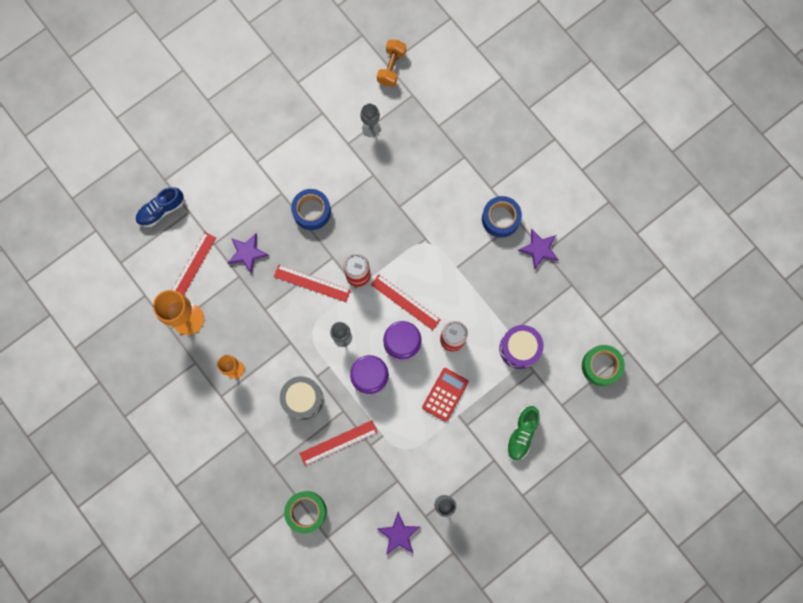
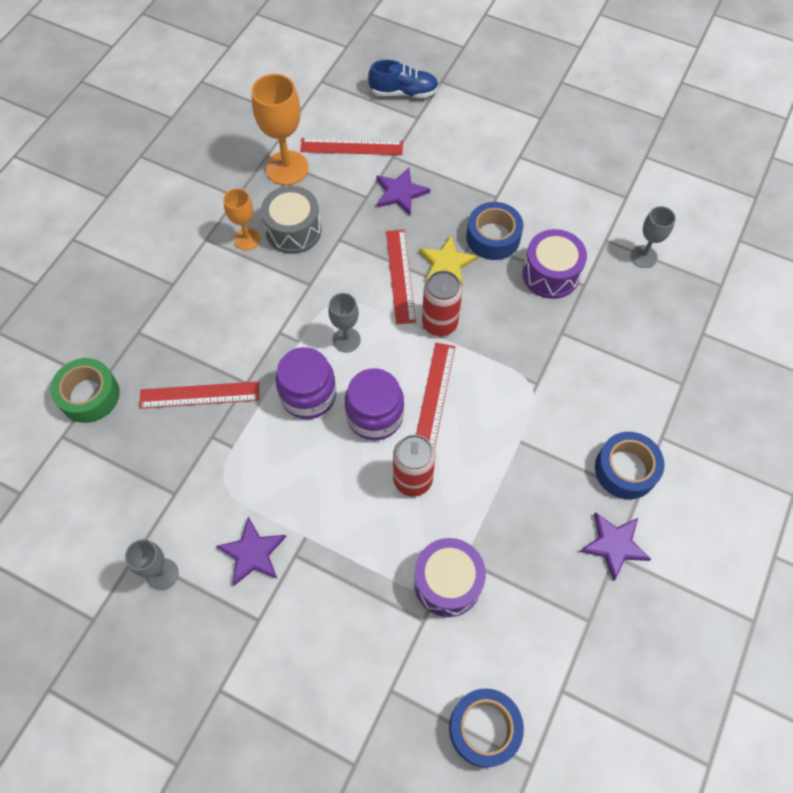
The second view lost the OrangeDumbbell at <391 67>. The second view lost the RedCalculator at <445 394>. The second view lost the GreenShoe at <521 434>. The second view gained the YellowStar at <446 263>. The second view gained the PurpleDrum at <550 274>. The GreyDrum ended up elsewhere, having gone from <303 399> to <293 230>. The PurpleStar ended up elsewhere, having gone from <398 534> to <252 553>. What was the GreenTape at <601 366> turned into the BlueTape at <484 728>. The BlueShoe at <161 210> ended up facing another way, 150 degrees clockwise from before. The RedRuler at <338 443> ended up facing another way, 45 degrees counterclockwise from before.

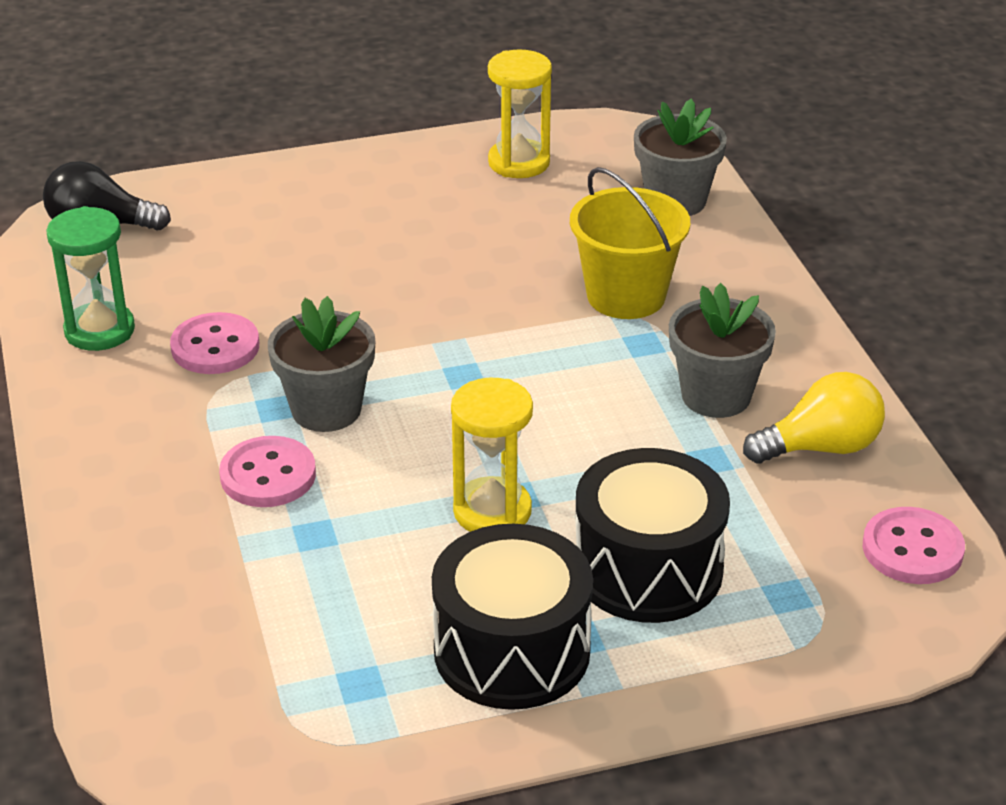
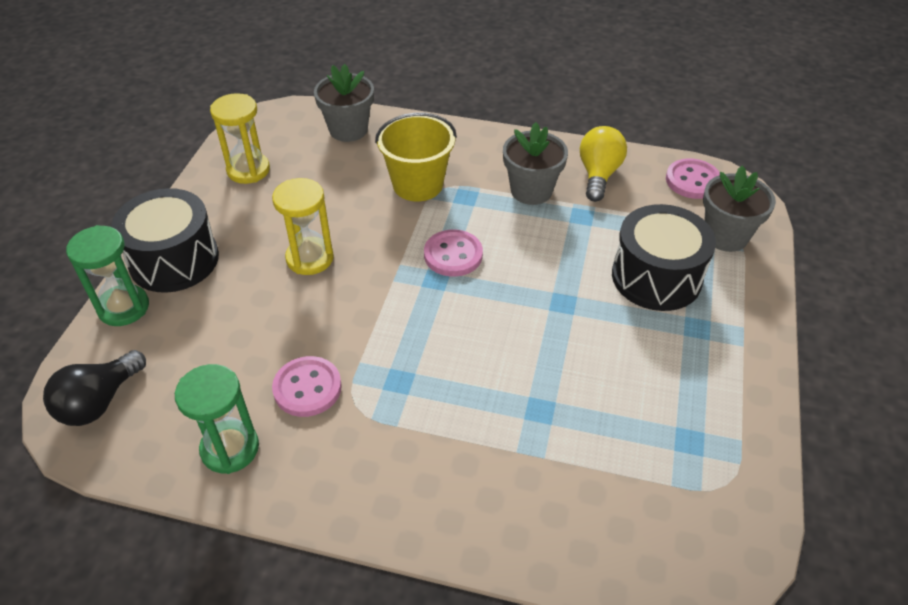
The second view gained the GreenHourglass at <123 307>. The PinkButton ended up elsewhere, having gone from <268 475> to <453 255>. The GreyFlowerPot ended up elsewhere, having gone from <326 409> to <725 236>. The BlackDrum ended up elsewhere, having gone from <512 651> to <174 260>. The YellowHourglass ended up elsewhere, having gone from <492 511> to <310 258>.

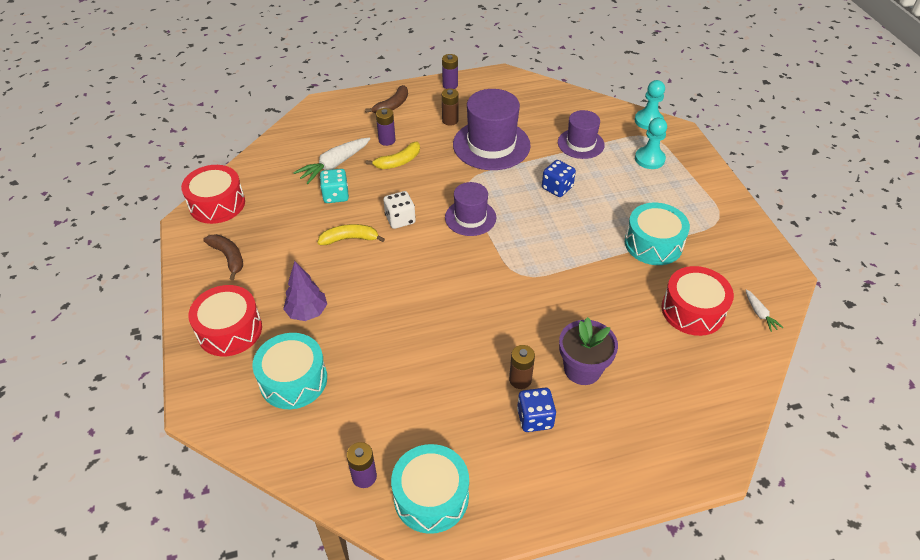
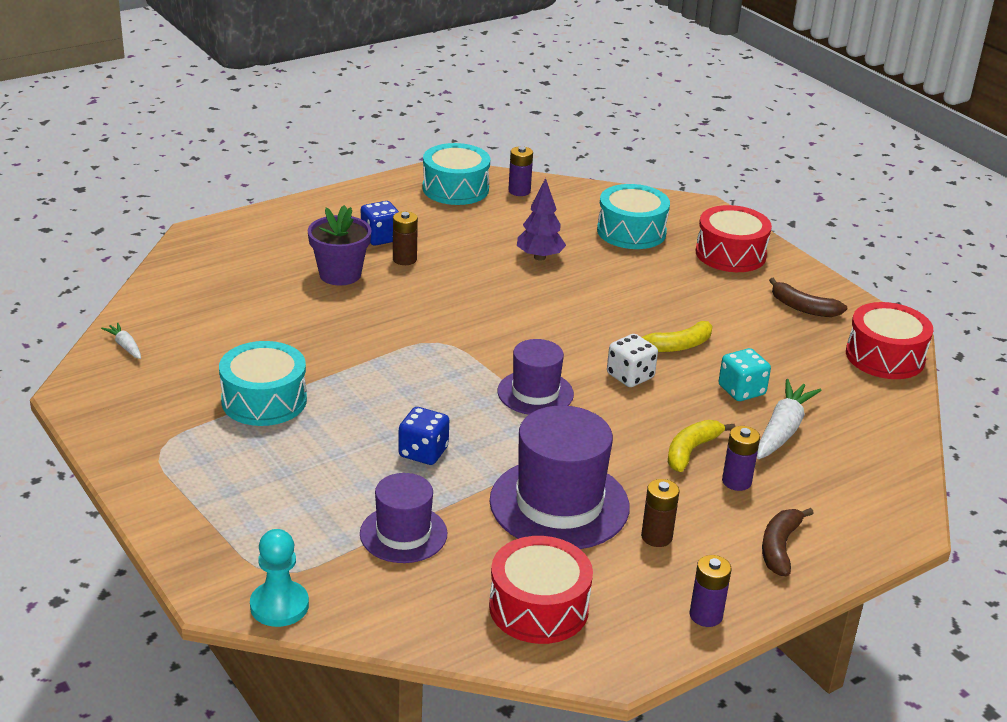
The second view lost the TurquoisePawn at <649 159>. The PurpleTree ended up elsewhere, having gone from <307 312> to <540 257>. The RedDrum ended up elsewhere, having gone from <692 310> to <539 607>.

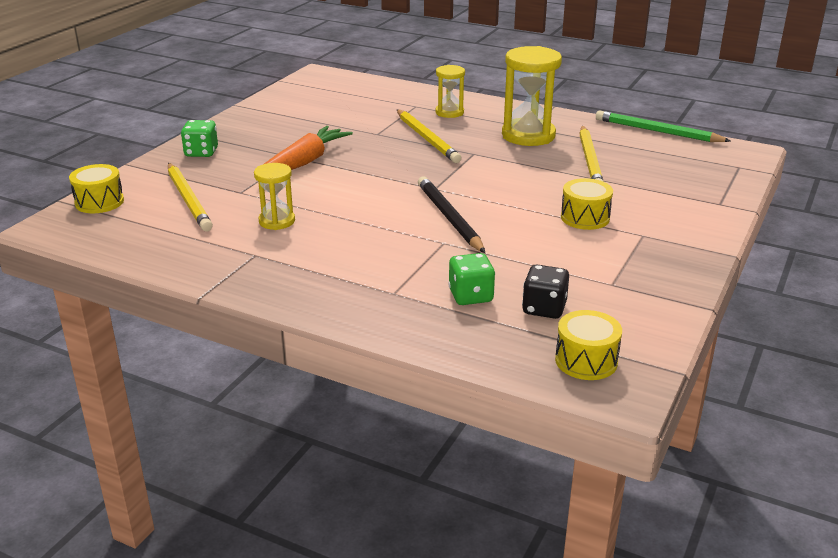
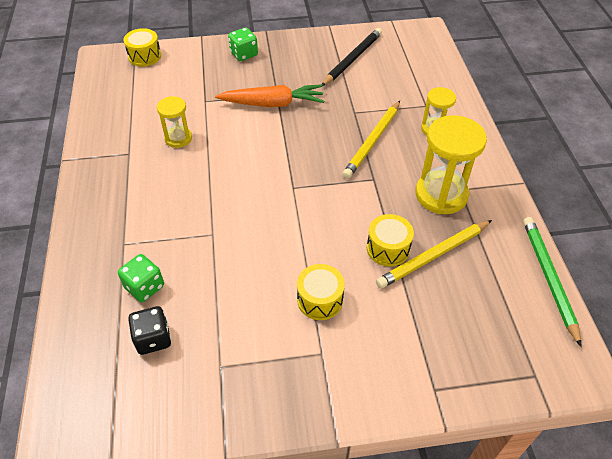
The second view lost the YellowPencil at <188 199>. The BlackPencil ended up elsewhere, having gone from <449 217> to <352 59>. The YellowDrum ended up elsewhere, having gone from <586 361> to <388 248>.

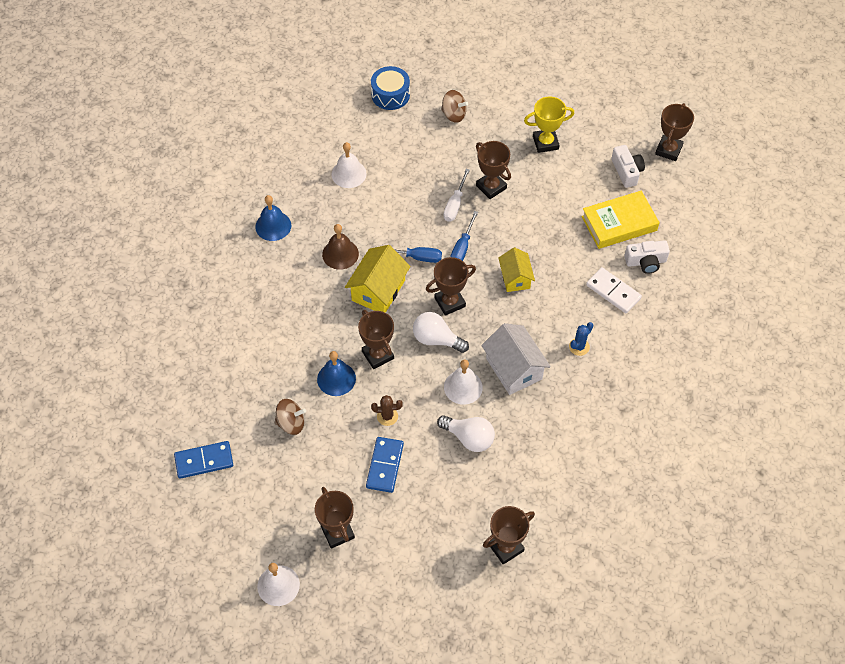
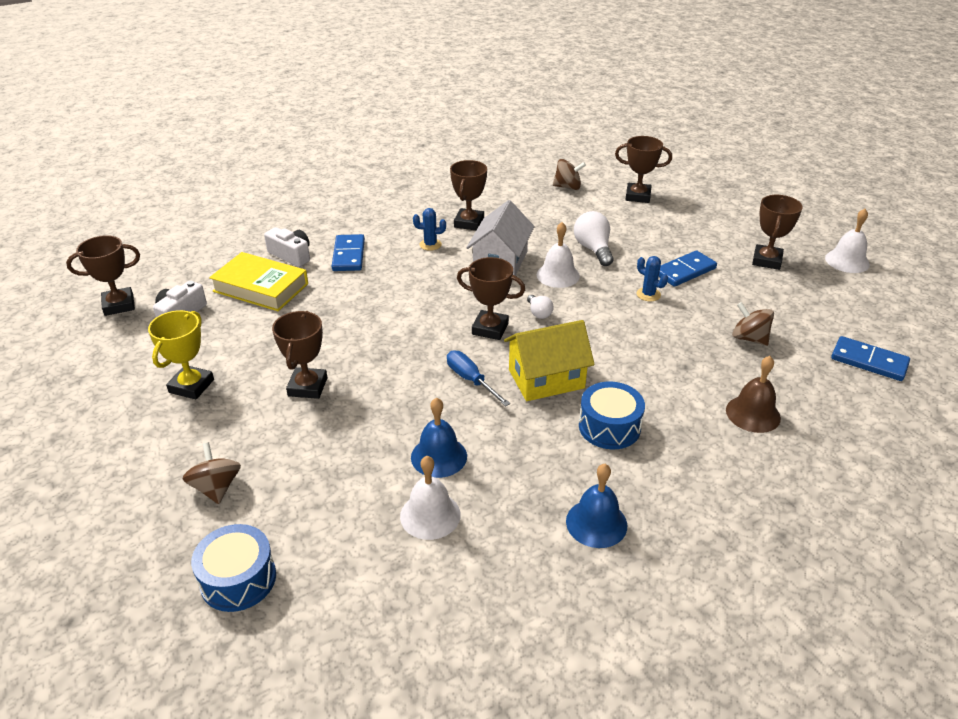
The second view lost the WhiteScrewdriver at <455 204>. The second view lost the BlueScrewdriver at <462 247>. The second view lost the YellowHouse at <515 278>. The second view gained the BrownSpinningTop at <567 187>. The second view gained the BlueDrum at <609 427>. The BlueBell ended up elsewhere, having gone from <336 379> to <439 456>. The BrownBell ended up elsewhere, having gone from <340 254> to <753 414>. The BrownTrophy ended up elsewhere, having gone from <378 355> to <469 223>. What was the BrownCactus at <387 416> turned into the BlueCactus at <648 294>. What was the WhiteDomino at <613 292> turned into the BlueDomino at <349 255>. The YellowTrophy at <545 143> ended up facing another way, 75 degrees clockwise from before. The size of the WhiteLightBulb at <436 339> changed by a factor of 0.57.

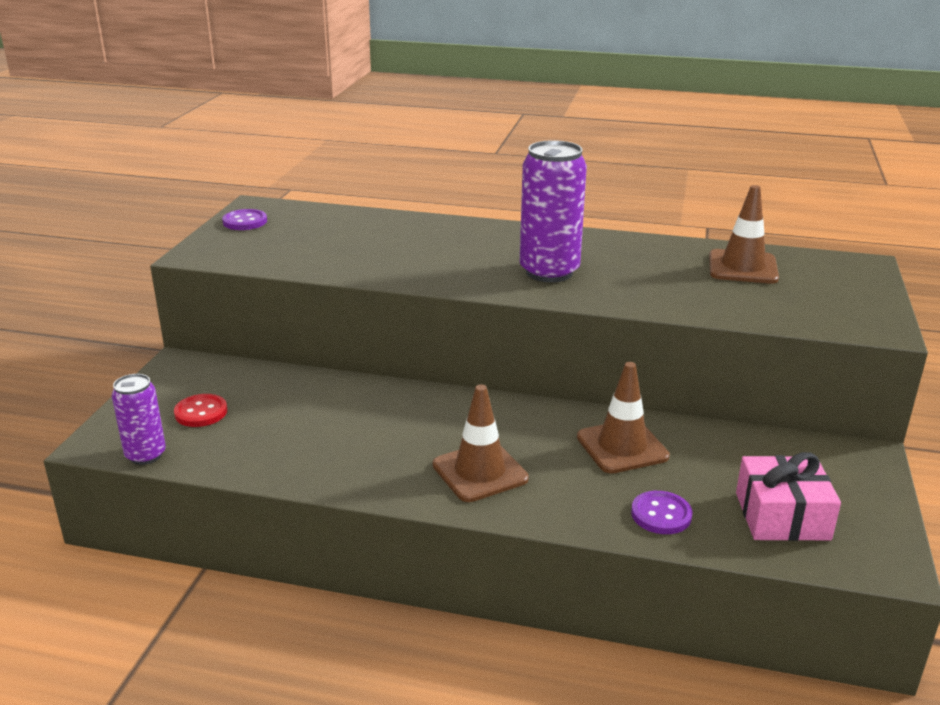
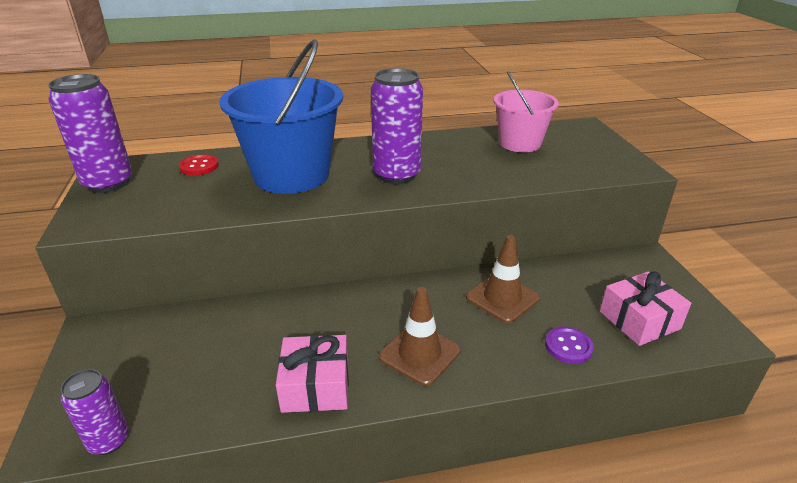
The second view gained the BlueBucket at <291 175>. The second view gained the PinkGift at <316 386>. The RedButton ended up elsewhere, having gone from <201 412> to <199 166>. Where the PurpleButton stood at <245 221>, the PurpleCan came to stand at <108 183>. Where the BrownTrafficCone stood at <742 267>, the PinkBucket came to stand at <520 143>.

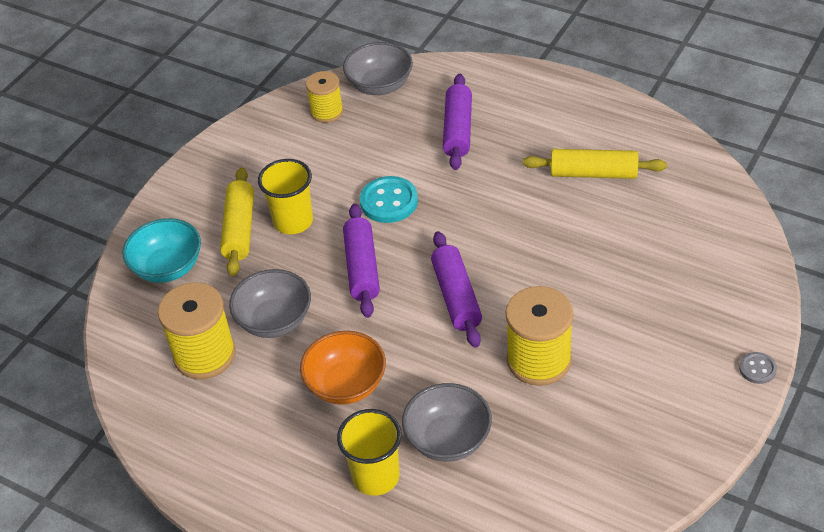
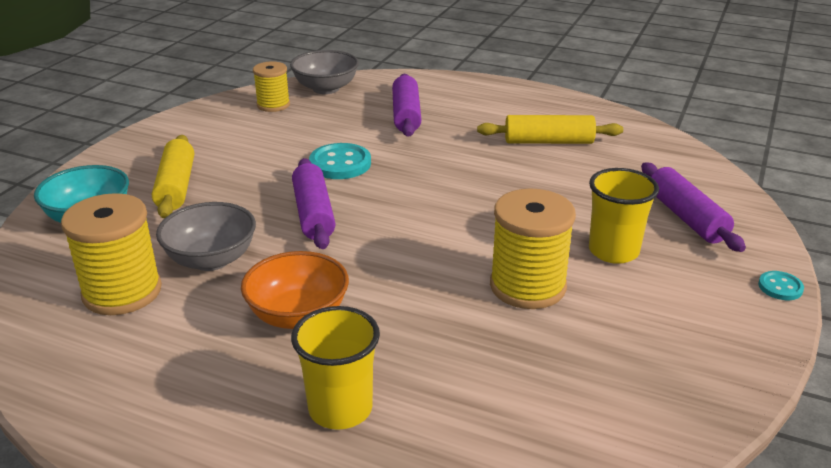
The second view lost the GreyBowl at <448 439>. The YellowCup ended up elsewhere, having gone from <293 221> to <613 251>. The PurpleRollingPin ended up elsewhere, having gone from <457 296> to <686 217>. What was the GreyButton at <757 369> turned into the TurquoiseButton at <780 287>.

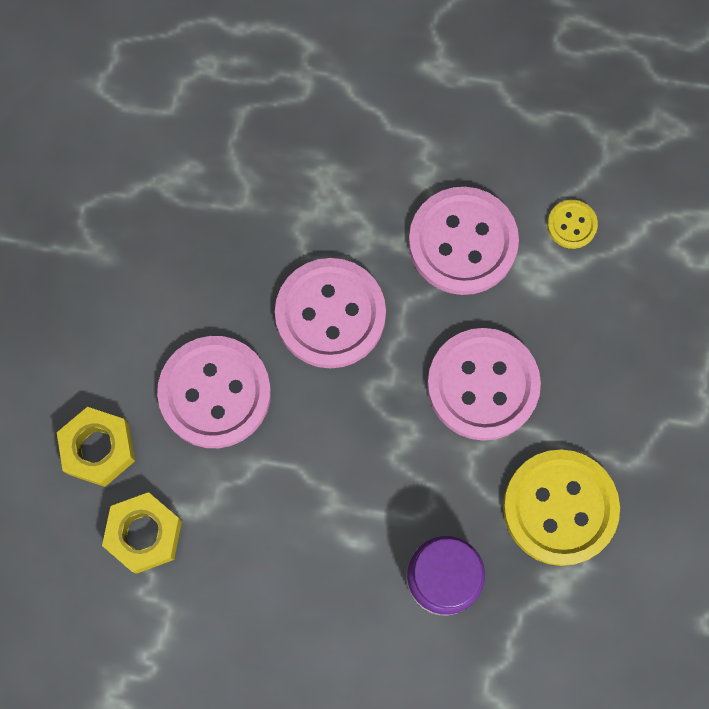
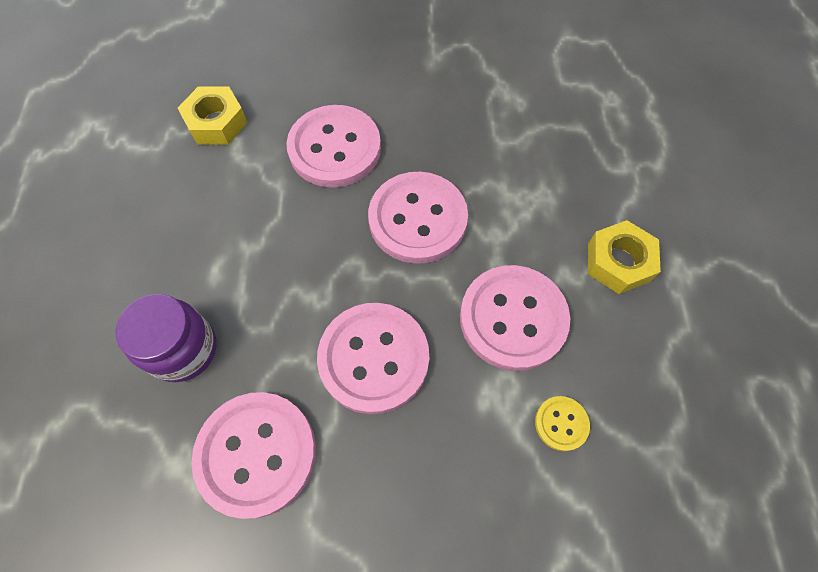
The YellowNut ended up elsewhere, having gone from <98 449> to <618 262>. What was the YellowButton at <560 508> turned into the PinkButton at <256 454>.

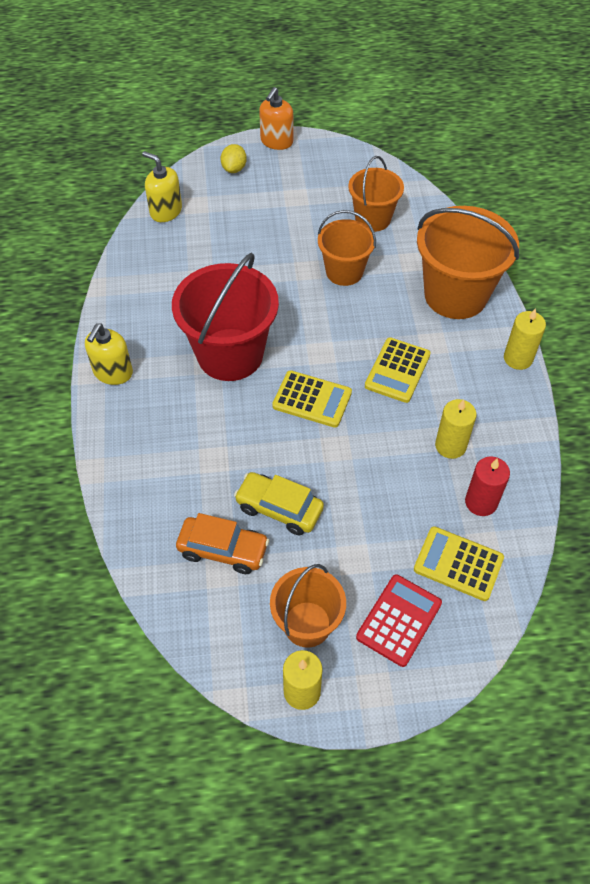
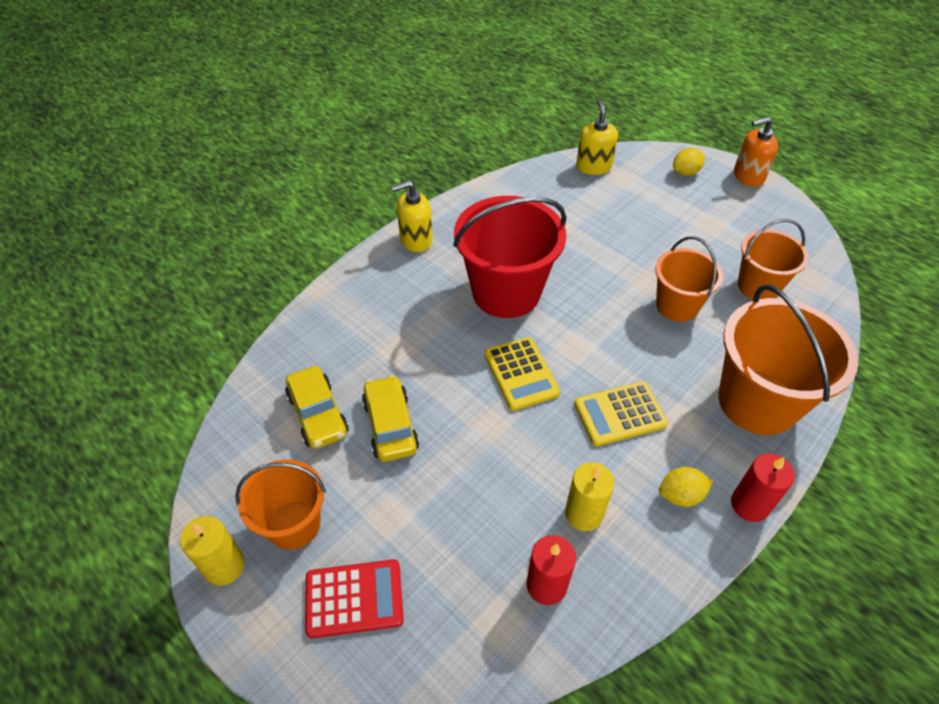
The second view lost the YellowCalculator at <458 564>. The second view gained the YellowLemon at <680 495>. What was the OrangeCar at <223 550> turned into the YellowCar at <318 414>. What was the YellowCandle at <518 358> turned into the RedCandle at <749 505>.

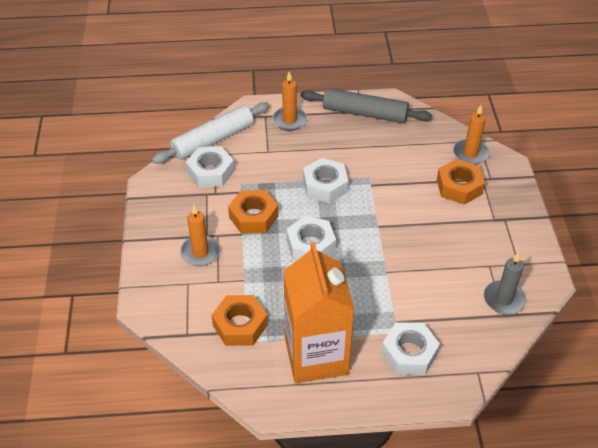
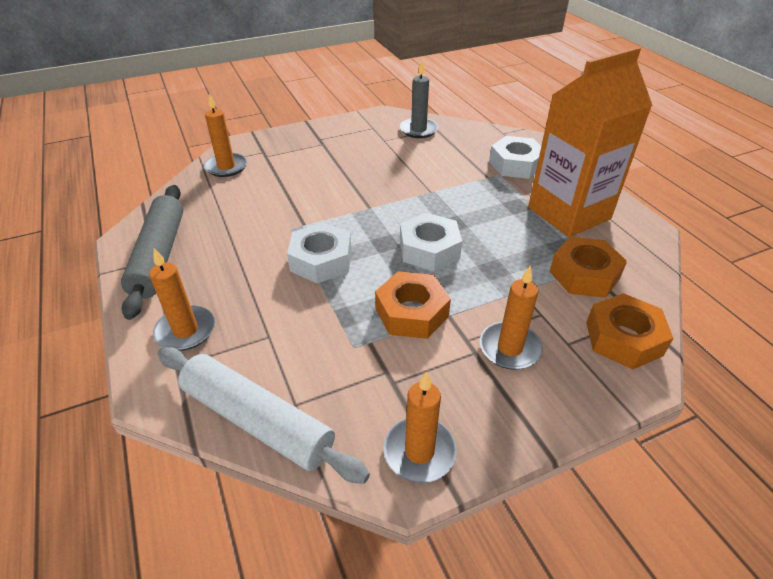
The second view lost the WhiteNut at <210 172>. The second view gained the OrangeCandle at <419 452>. The OrangeNut ended up elsewhere, having gone from <459 187> to <623 338>.

